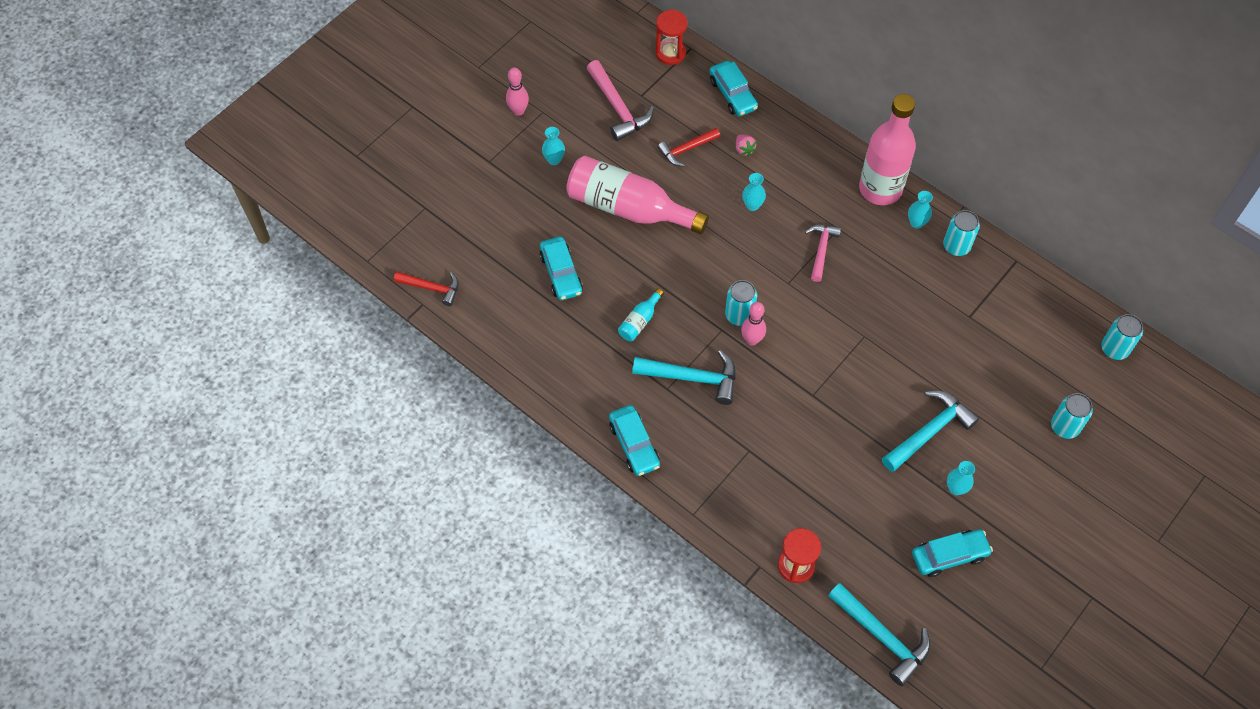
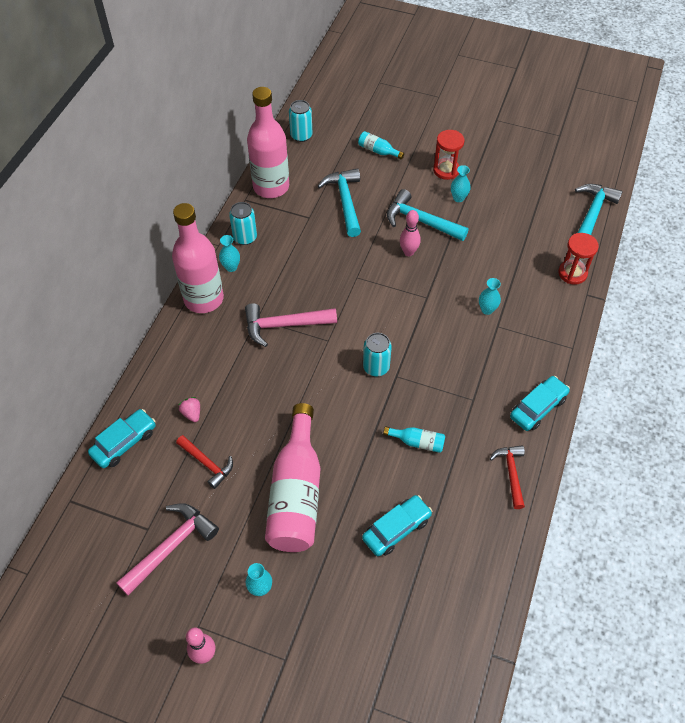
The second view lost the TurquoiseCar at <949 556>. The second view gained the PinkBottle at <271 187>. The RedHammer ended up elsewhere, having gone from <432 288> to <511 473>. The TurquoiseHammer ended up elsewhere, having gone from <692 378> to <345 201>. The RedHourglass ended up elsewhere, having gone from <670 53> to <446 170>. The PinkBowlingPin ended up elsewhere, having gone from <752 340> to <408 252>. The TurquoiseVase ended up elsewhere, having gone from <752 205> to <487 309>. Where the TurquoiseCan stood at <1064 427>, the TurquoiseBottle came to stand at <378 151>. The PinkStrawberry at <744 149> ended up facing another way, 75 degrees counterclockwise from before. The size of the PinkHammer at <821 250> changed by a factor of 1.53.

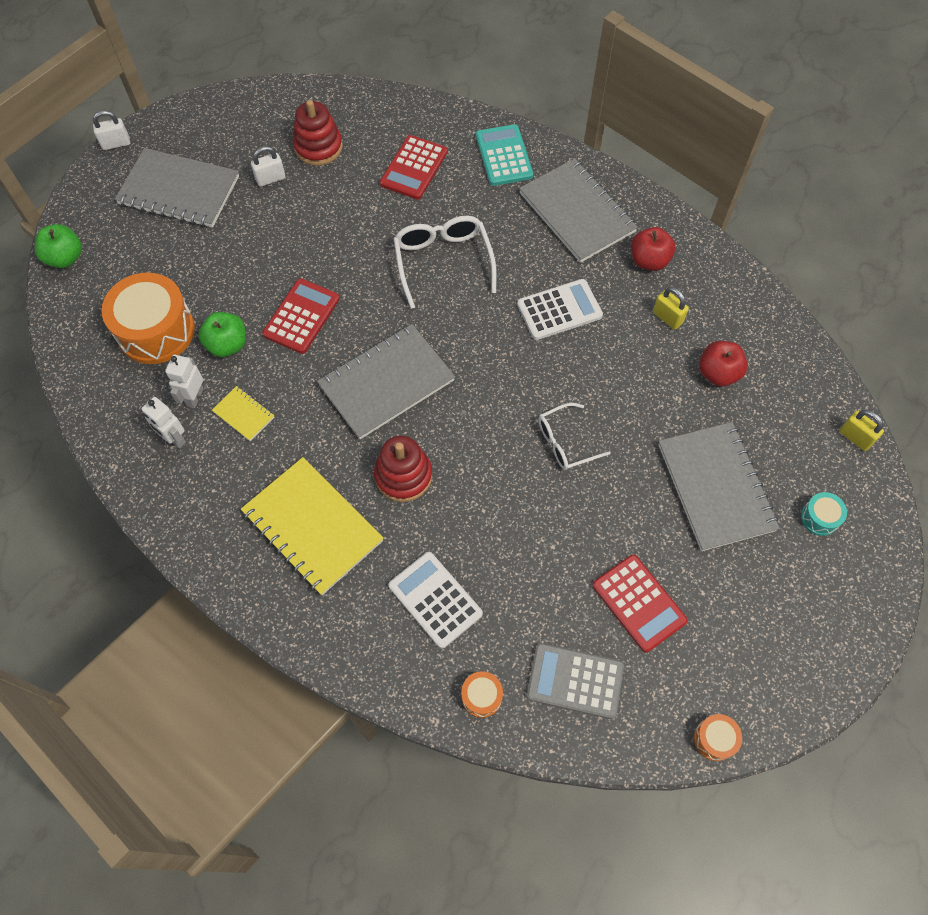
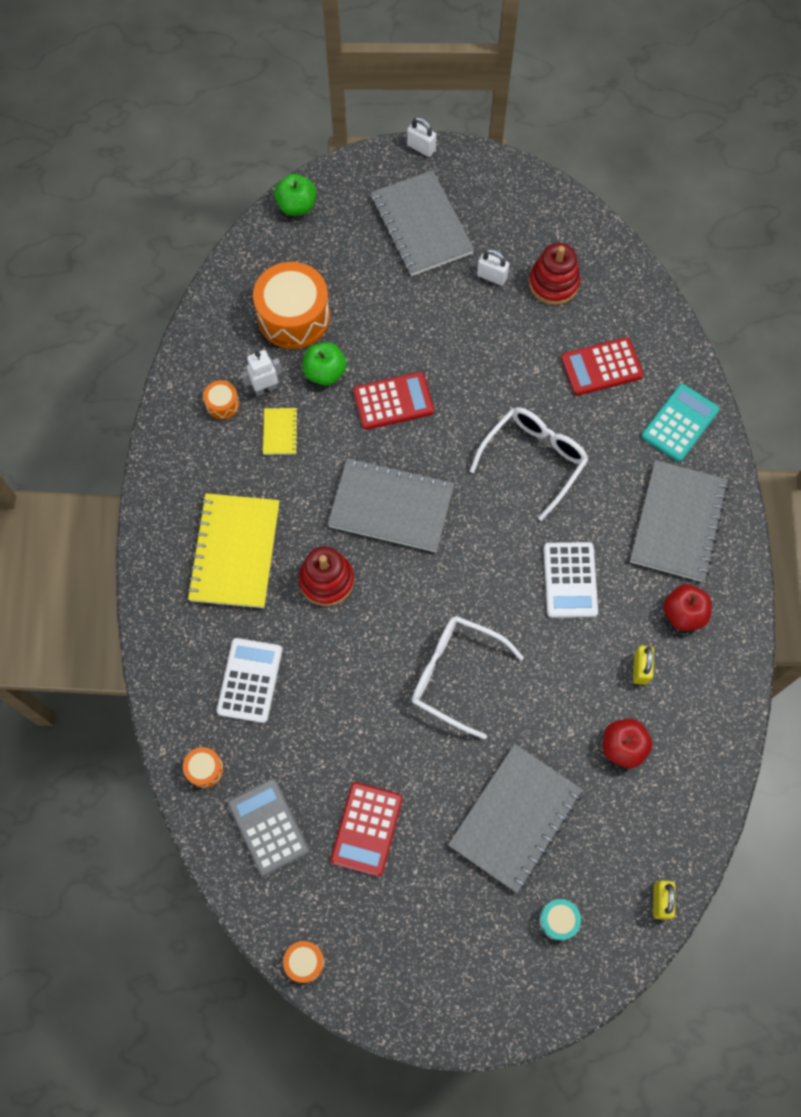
Where the WhiteRobot stood at <174 439>, the OrangeDrum came to stand at <222 404>. The WhiteCalculator at <559 310> ended up facing another way, 60 degrees clockwise from before. The size of the WhiteGlasses at <565 442> changed by a factor of 1.57.

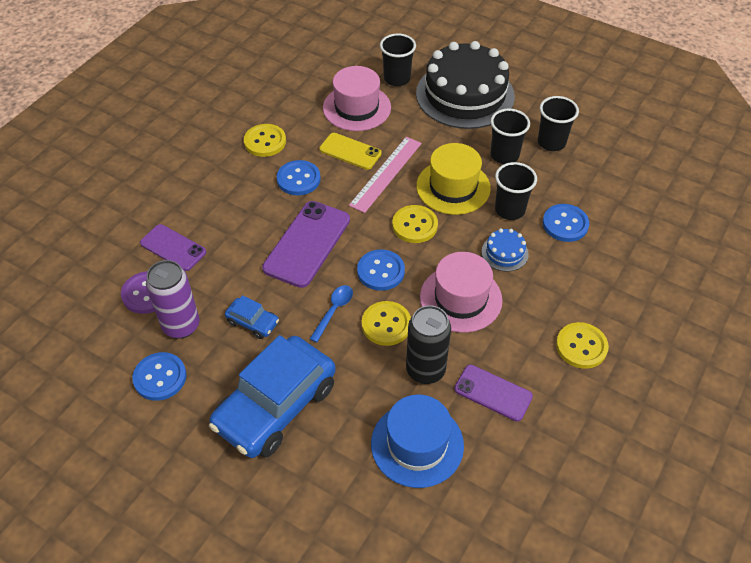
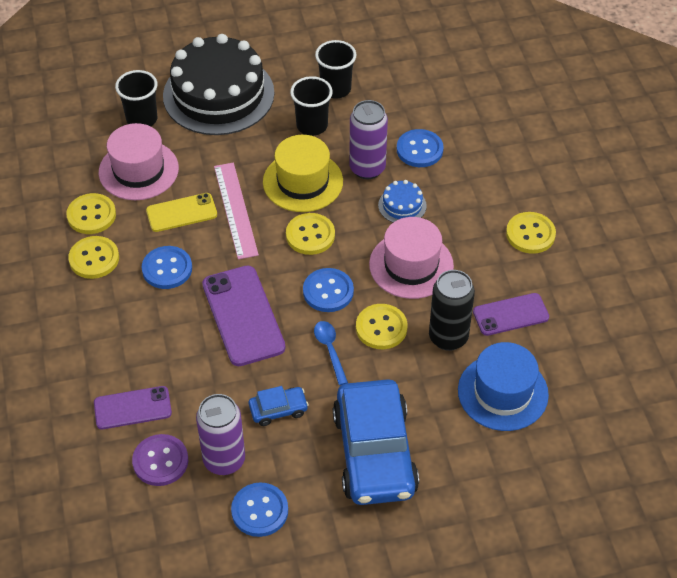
The second view gained the YellowButton at <91 215>. Where the BlackCup stood at <509 210>, the PurpleCan came to stand at <367 168>.

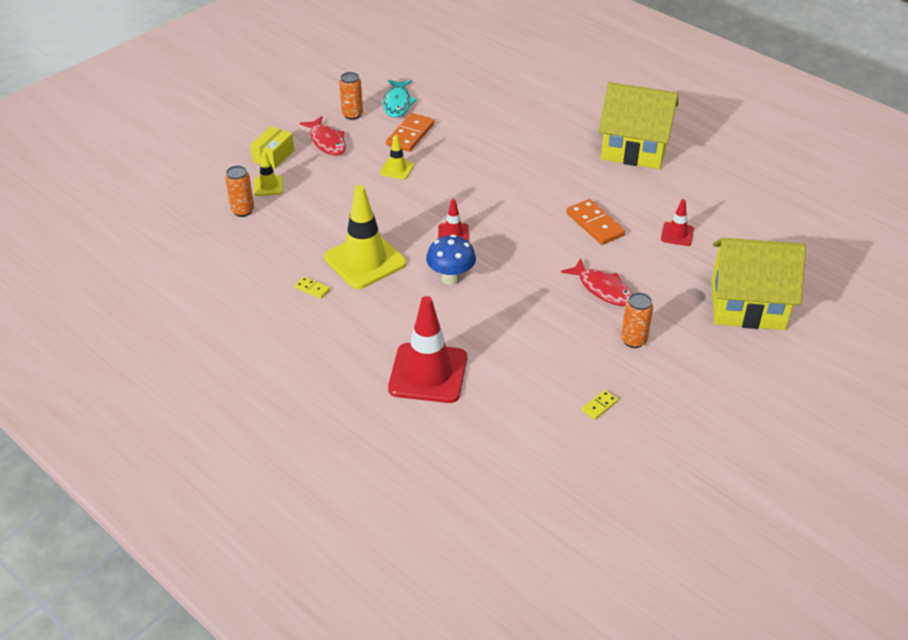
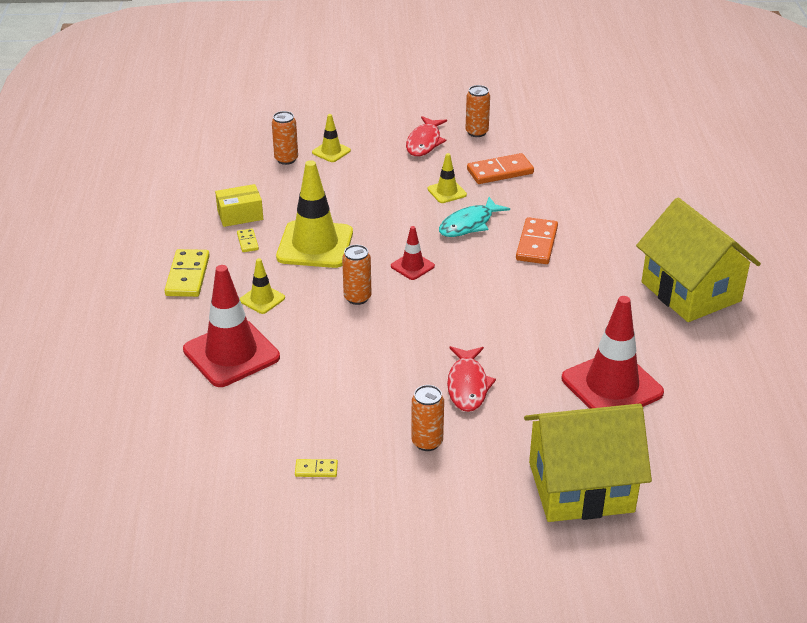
The second view gained the YellowDomino at <188 276>. The second view gained the YellowTrafficCone at <262 299>. The YellowBox ended up elsewhere, having gone from <273 156> to <240 215>. The TurquoiseFish ended up elsewhere, having gone from <397 103> to <469 224>. The OrangeDomino ended up elsewhere, having gone from <595 224> to <537 244>. Where the BlueMushroom stood at <451 278>, the OrangeCan came to stand at <357 297>. The YellowHouse at <747 305> ended up facing another way, 60 degrees counterclockwise from before. The size of the RedTrafficCone at <677 234> changed by a factor of 2.06.

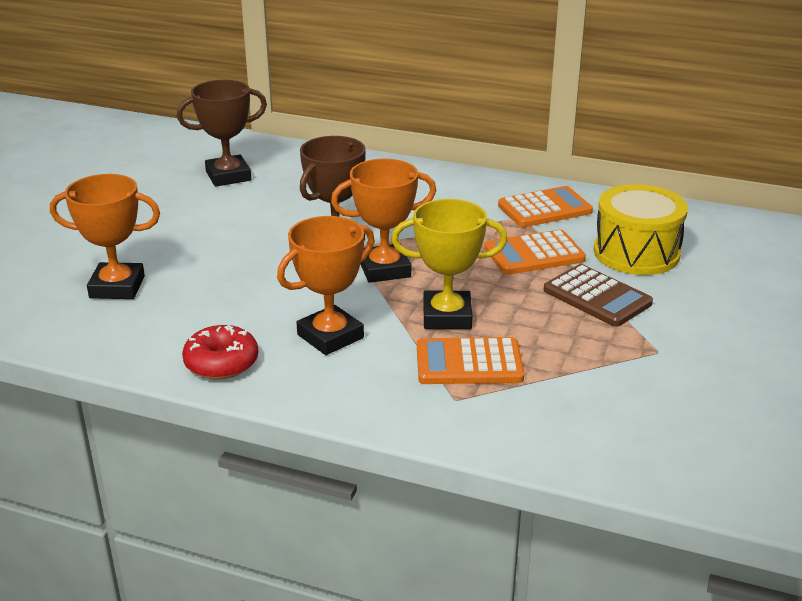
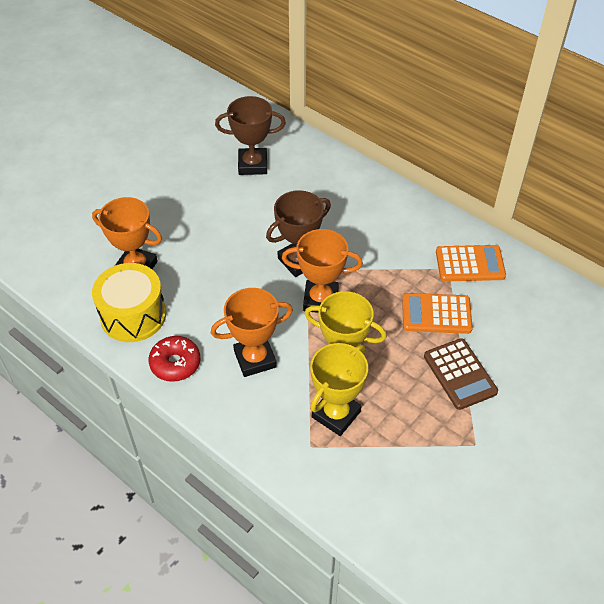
The YellowDrum ended up elsewhere, having gone from <636 253> to <133 315>. Where the OrangeCalculator stood at <469 363>, the YellowTrophy came to stand at <336 414>.

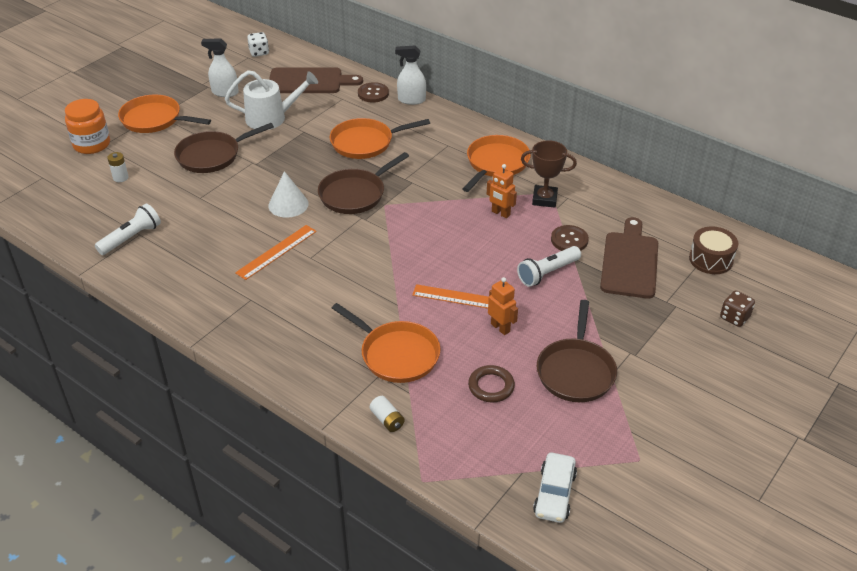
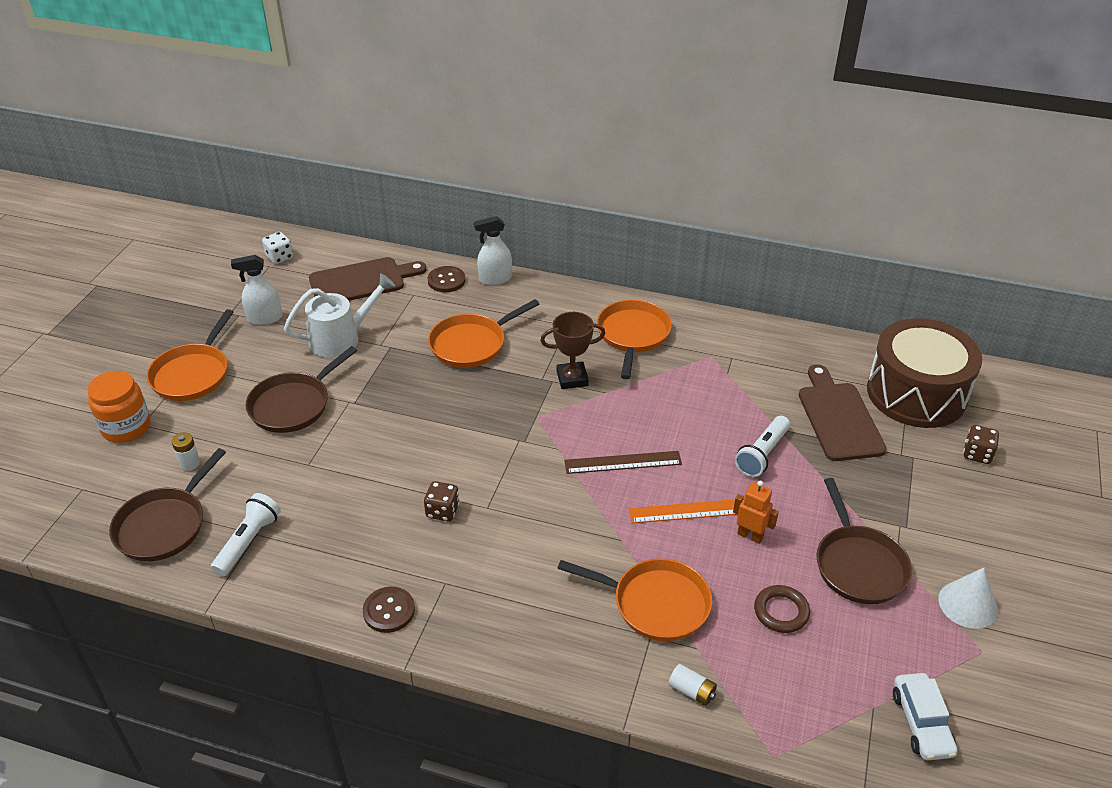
The second view lost the OrangeRobot at <500 213>. The second view gained the BrownRuler at <623 462>. The WhiteCone ended up elsewhere, having gone from <288 204> to <967 604>. The BrownPan ended up elsewhere, having gone from <355 194> to <164 525>. The BrownTrophy ended up elsewhere, having gone from <544 199> to <572 378>. The BrownButton ended up elsewhere, having gone from <569 240> to <389 611>. Where the OrangeRuler stood at <276 252>, the BrownDice came to stand at <442 511>. The OrangePan at <154 119> ended up facing another way, 75 degrees counterclockwise from before. The size of the BrownDrum at <711 259> changed by a factor of 2.02.

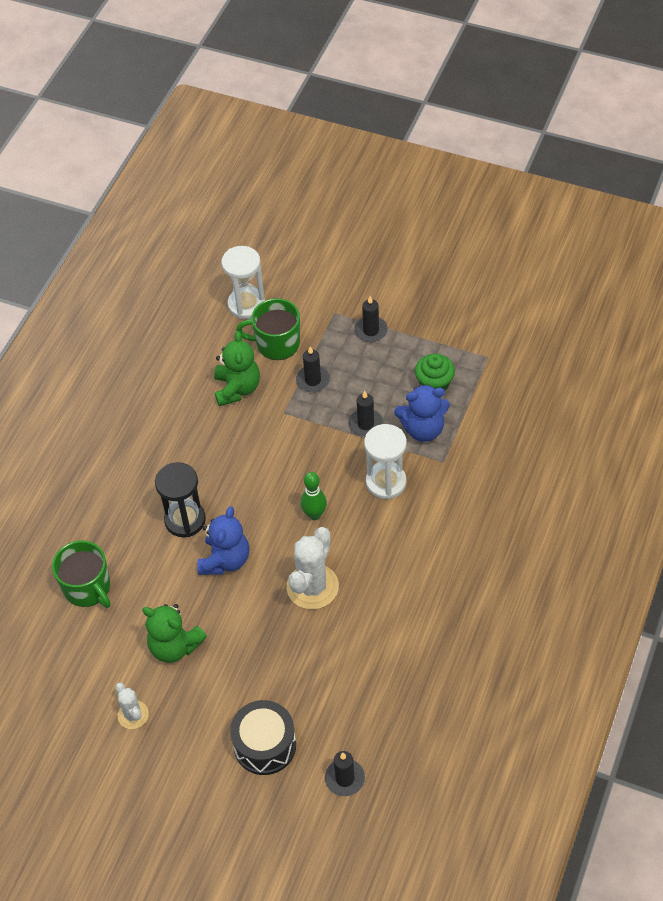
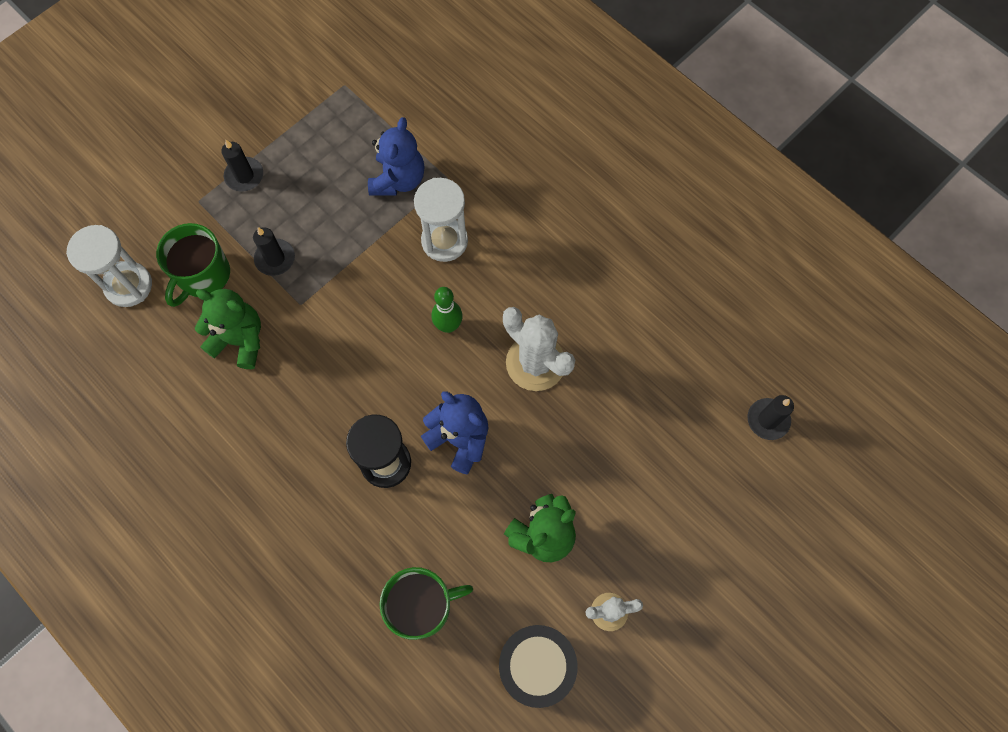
The second view lost the BlackCandle at <365 424>. The second view lost the GreenCupcake at <434 384>. The BlackDrum ended up elsewhere, having gone from <265 745> to <536 666>.

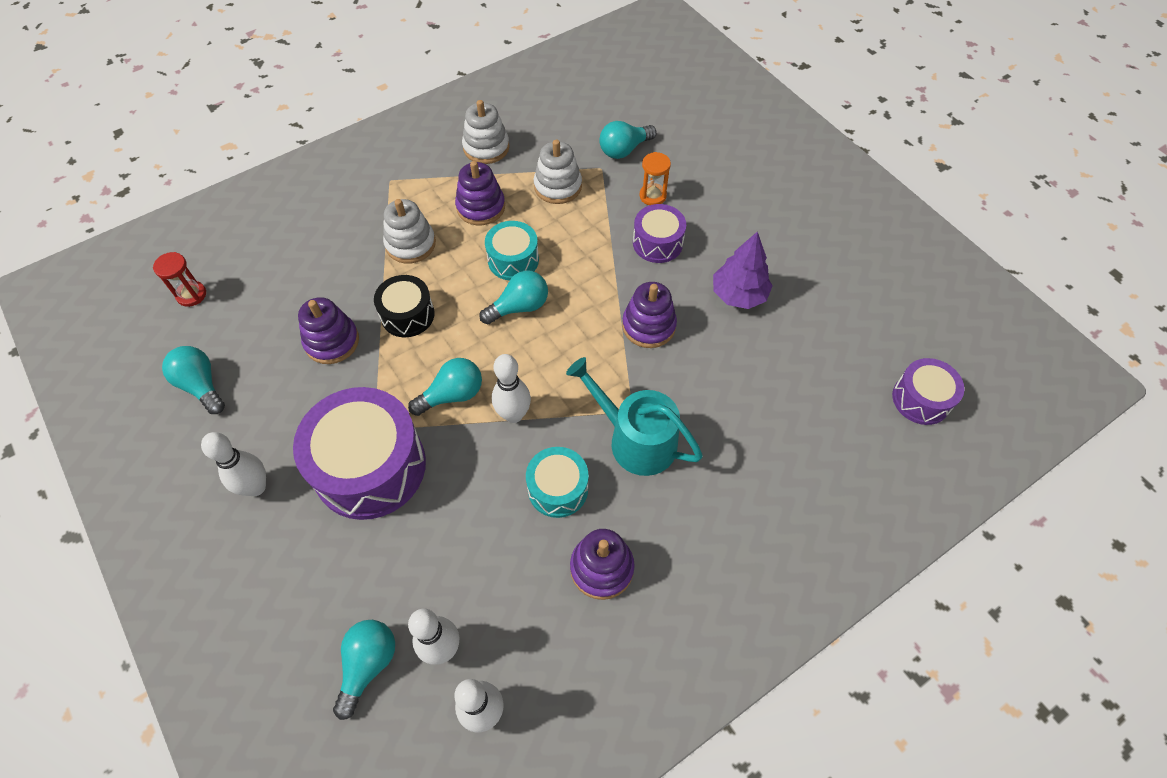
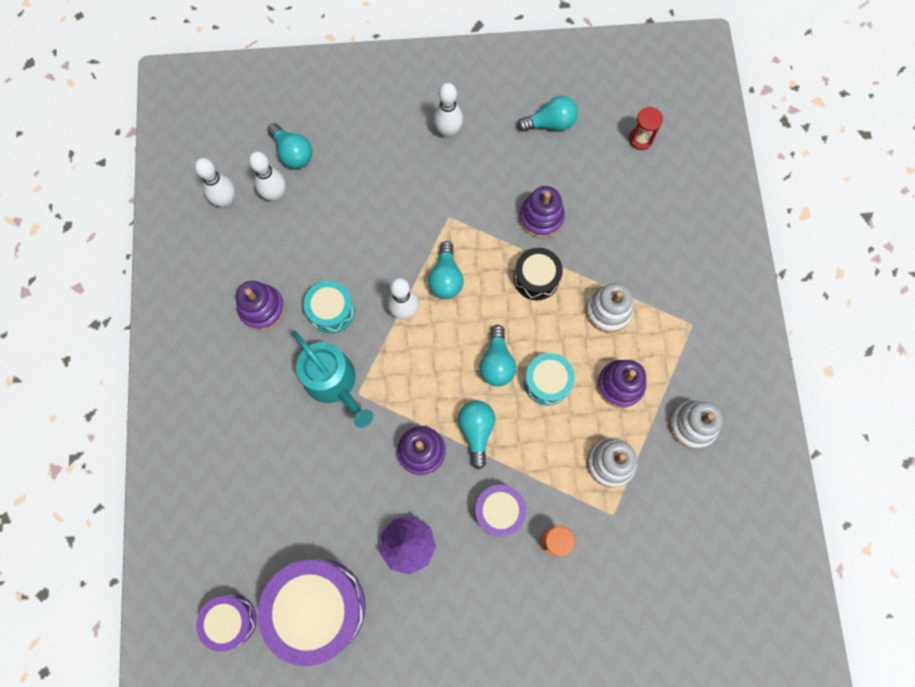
The PurpleDrum ended up elsewhere, having gone from <370 466> to <318 607>. The TurquoiseLightBulb ended up elsewhere, having gone from <624 150> to <476 431>. The TurquoiseWateringCan at <635 440> ended up facing another way, 75 degrees clockwise from before.

